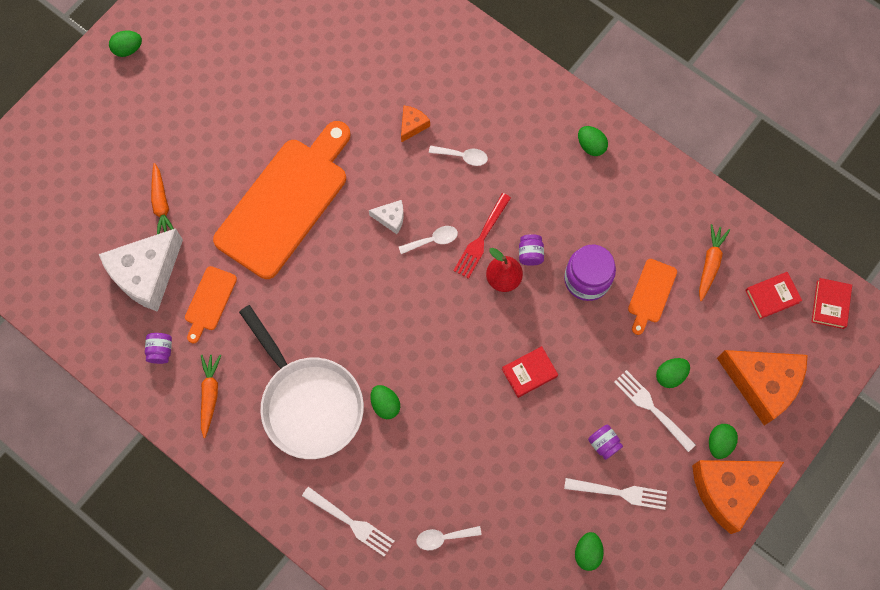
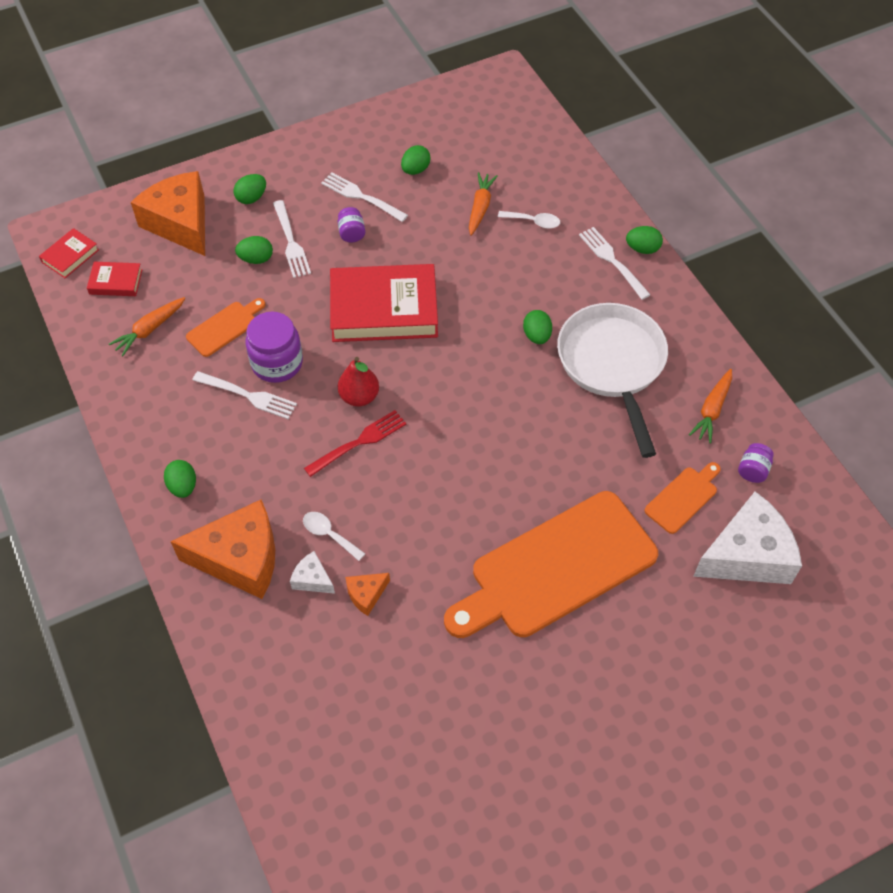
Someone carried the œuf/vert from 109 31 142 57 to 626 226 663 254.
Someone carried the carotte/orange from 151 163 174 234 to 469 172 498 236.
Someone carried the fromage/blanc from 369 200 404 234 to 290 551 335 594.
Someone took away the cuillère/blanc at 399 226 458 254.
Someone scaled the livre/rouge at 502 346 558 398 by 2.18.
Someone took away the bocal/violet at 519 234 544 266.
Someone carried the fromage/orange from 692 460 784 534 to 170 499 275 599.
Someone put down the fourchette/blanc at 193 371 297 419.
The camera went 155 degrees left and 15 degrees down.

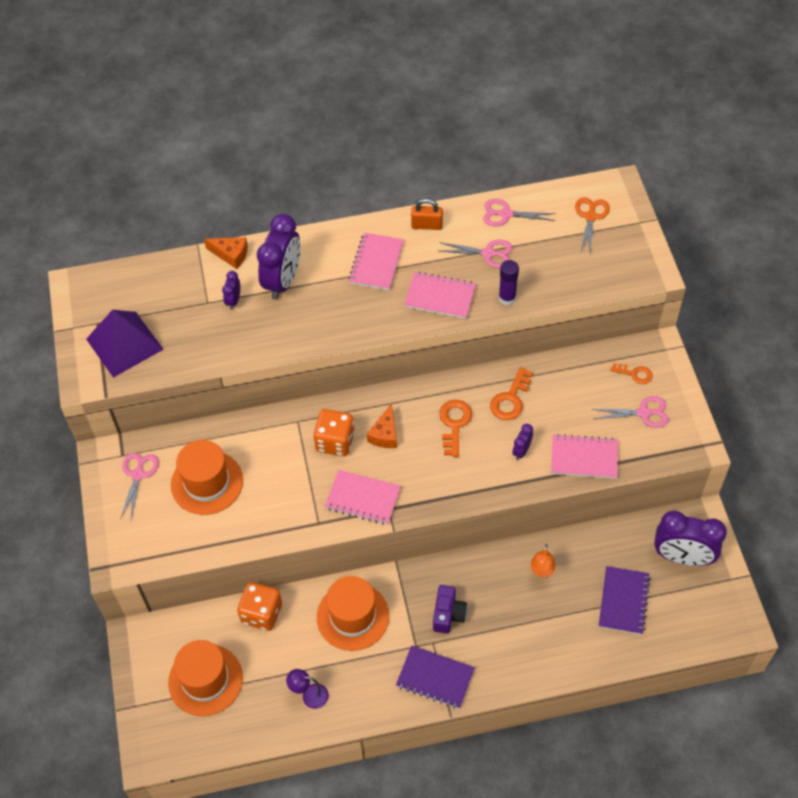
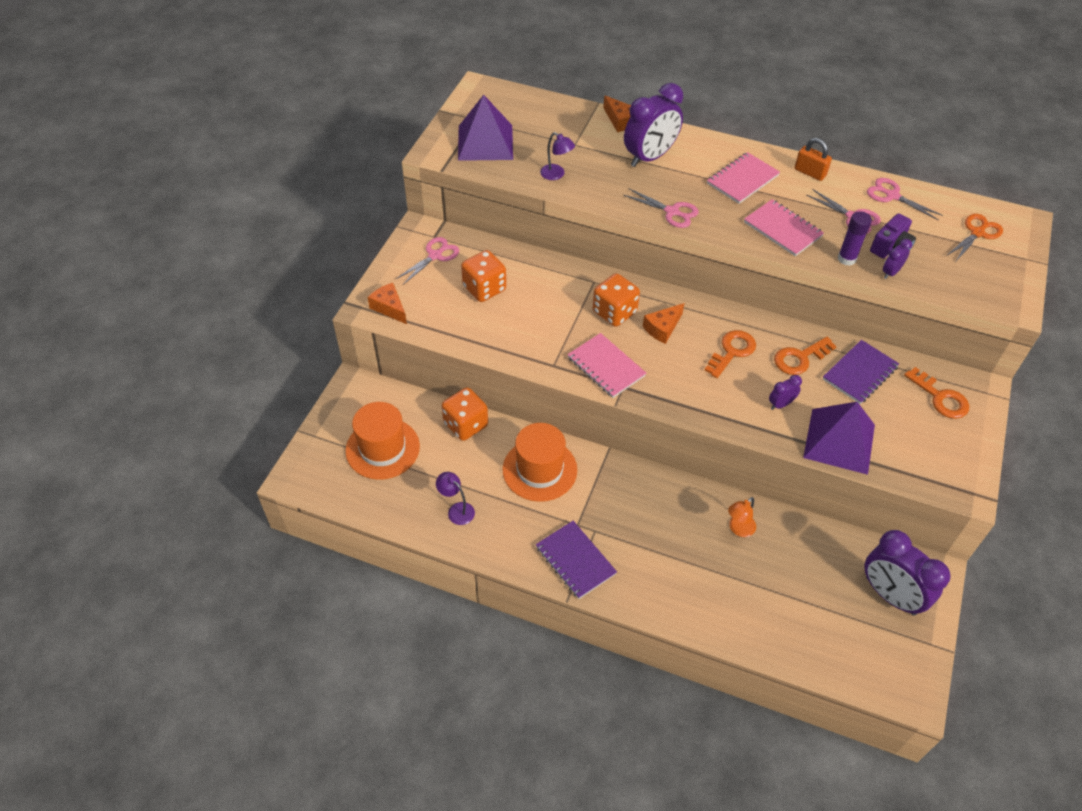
Someone swapped the chapeau/orange at 171 440 243 515 for the dé/orange at 461 250 506 302.
Someone carried the réveil/violet from 222 271 240 310 to 883 239 912 279.
Someone carried the appareil photo/violet from 433 585 467 634 to 870 213 916 259.
Someone swapped the carnet/rose at 551 434 618 479 for the pyramide/violet at 803 402 875 475.
Someone carried the ciseaux/rose from 592 396 669 428 to 623 189 699 228.
Someone carried the carnet/violet from 599 566 650 635 to 823 340 899 404.
Someone scaled the clé/orange at 611 363 653 384 by 1.53.
Someone put down the fromage/orange at 368 283 407 324.
Someone put down the lampe/violet at 540 132 575 180.
The camera went 30 degrees right and 5 degrees down.

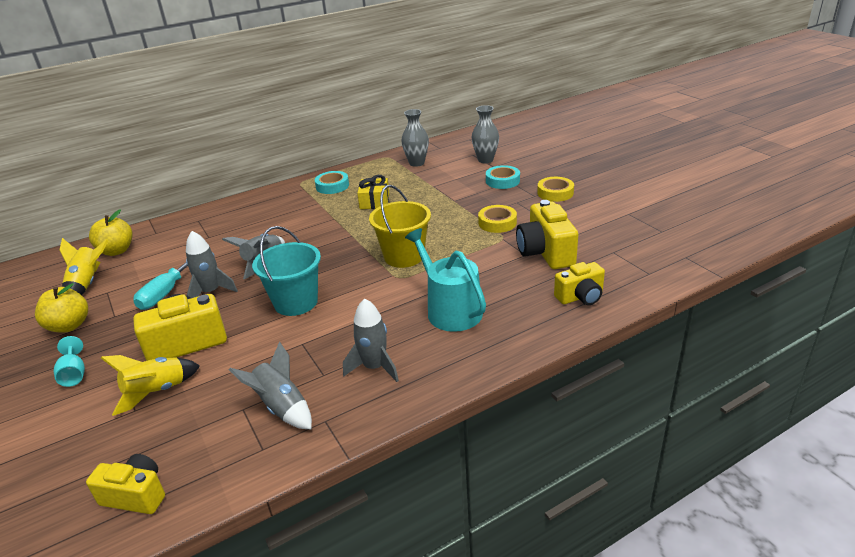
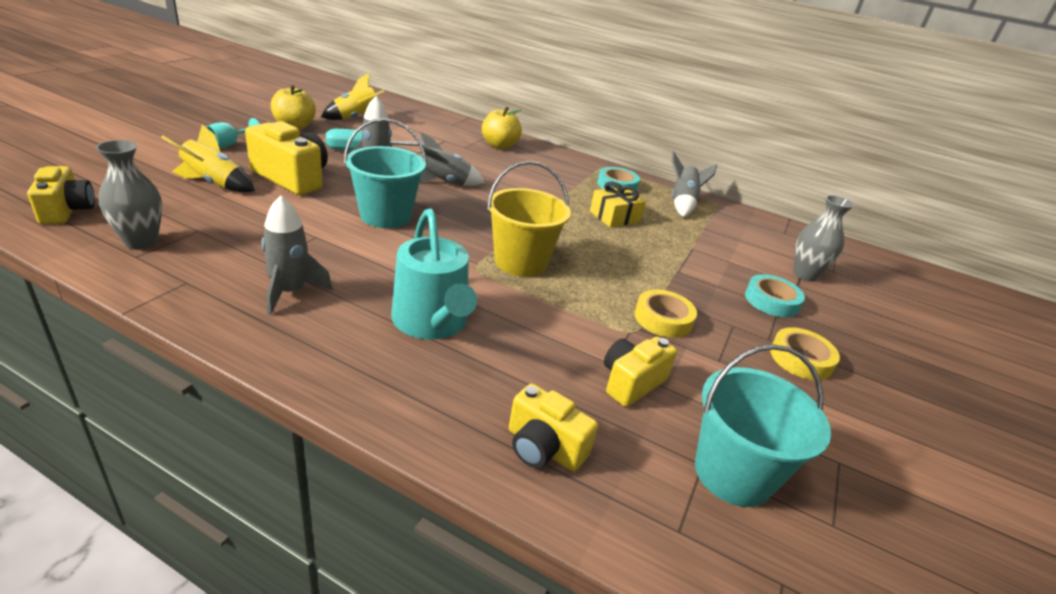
Someone carried the pomme/jaune from 89 209 133 256 to 482 107 522 149.
Someone carried the fusée/gris from 229 341 312 429 to 672 151 717 217.
Someone carried the vase/gris from 401 109 429 167 to 96 140 162 250.
Someone rotated the arrosoir/turquoise at 405 228 486 332 by 135 degrees clockwise.
Someone scaled the appareil photo/jaune at 516 200 578 269 by 0.64.
Someone put down the seau/turquoise at 695 344 831 507.
The camera went 50 degrees right and 0 degrees up.

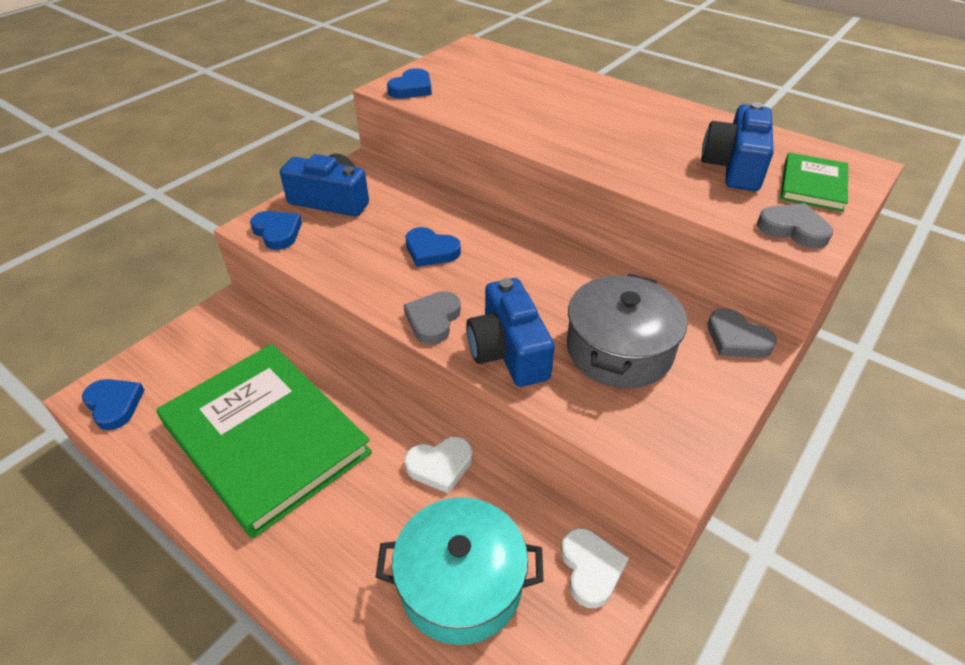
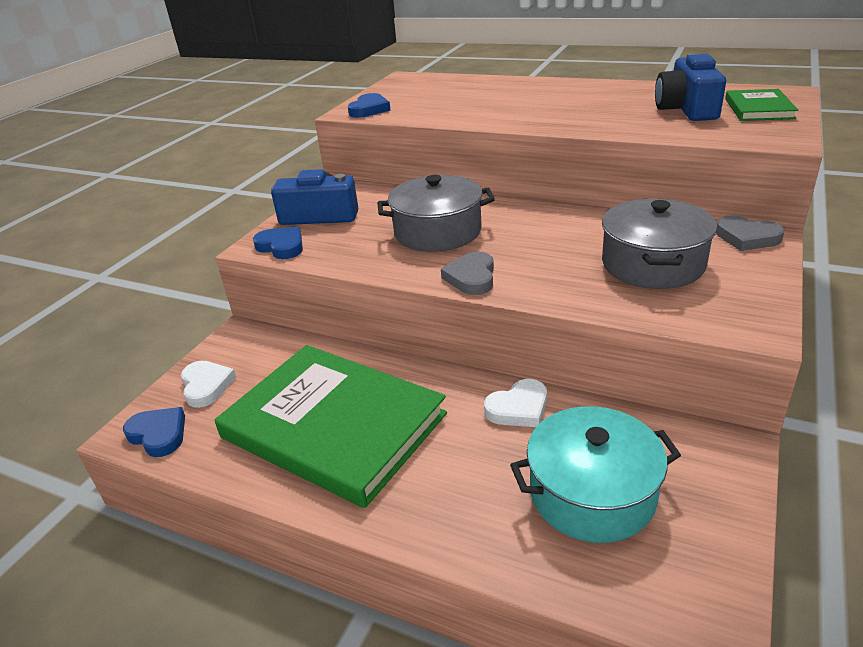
Someone swapped the cœur/bleu at 405 227 461 267 for the marmite/gris at 377 175 495 252.
Someone took away the appareil photo/bleu at 466 278 555 387.
Someone carried the cœur/blanc from 561 528 629 608 to 181 361 236 408.
Someone took away the cœur/gris at 757 203 833 249.
The camera went 10 degrees left and 10 degrees down.

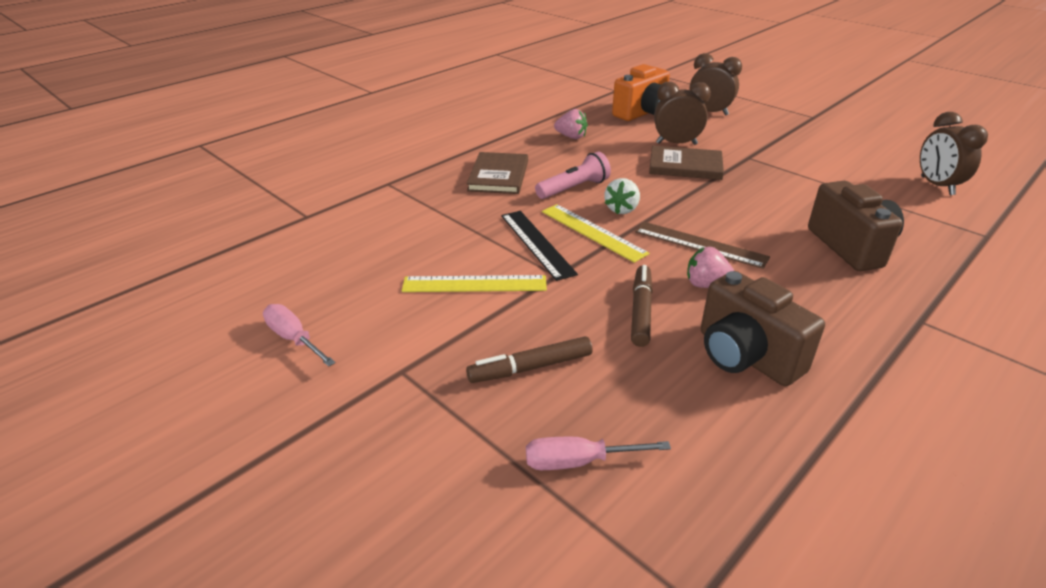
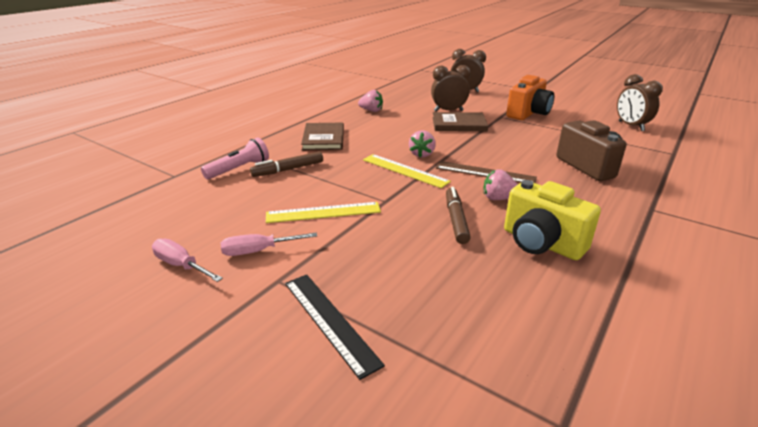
Someone carried the feutre/marron from 466 336 592 383 to 250 151 323 177.
Someone carried the règle/noir from 501 211 578 281 to 285 274 385 380.
Someone carried the tournevis/rose from 526 437 671 470 to 221 233 317 256.
Someone carried the lampe de poche/rose from 535 152 611 199 to 201 138 269 179.
Someone repainted the fraise/blanc at 605 178 640 214, which became the fraise/rose at 409 130 436 157.
Someone carried the appareil photo/orange from 612 64 670 121 to 506 75 554 120.
Someone repainted the appareil photo/marron at 701 271 825 386, which became the appareil photo/jaune at 504 180 601 260.
The camera went 10 degrees left and 5 degrees down.

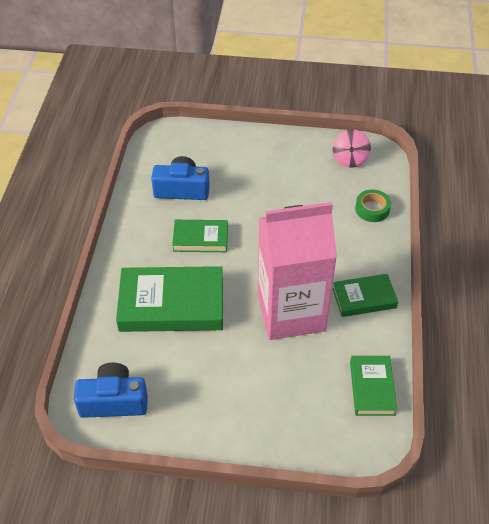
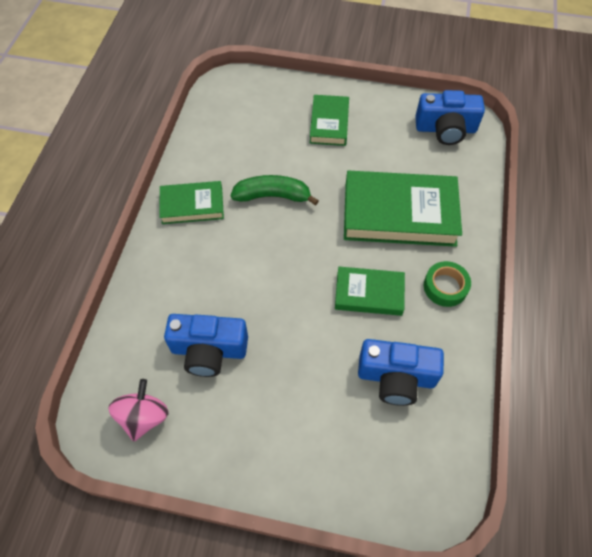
Someone swapped the brique de lait/rose at 258 202 337 340 for the banane/vert at 231 175 319 206.
Someone carried the livre/vert from 350 356 397 416 to 310 95 349 146.
Someone carried the ruban adhésif/vert from 355 189 391 222 to 424 261 471 307.
Someone put down the appareil photo/bleu at 164 314 248 377.
The camera went 175 degrees left and 10 degrees up.

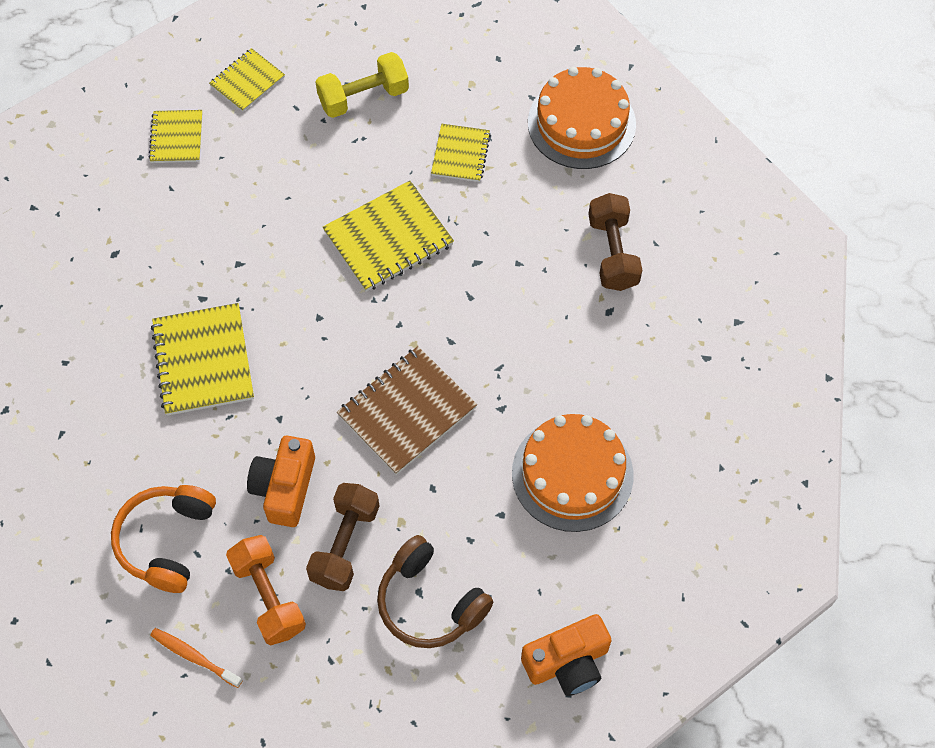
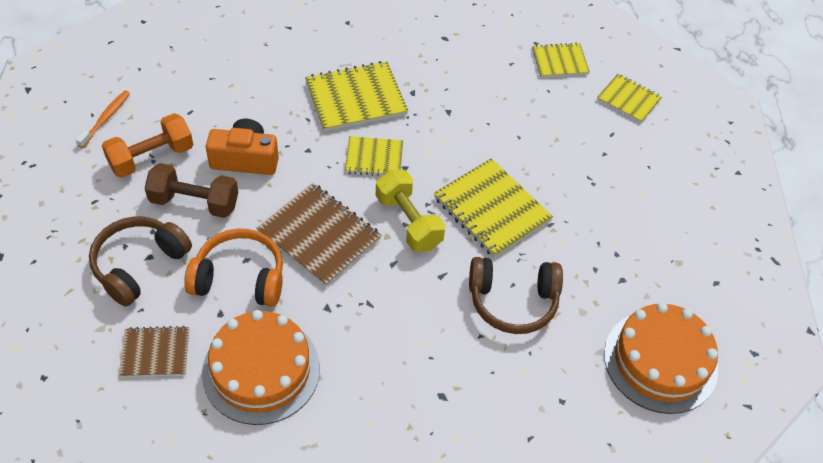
Someone carried the casque audio/orange from 111 485 216 593 to 184 228 283 307.
Someone carried the haltère/jaune from 316 52 409 118 to 376 170 445 252.
Someone carried the carnet/jaune from 431 124 491 182 to 345 136 403 176.
Someone took away the appareil photo/orange at 521 614 612 696.
Someone took away the haltère/marron at 588 193 642 291.
Someone put down the carnet/marron at 119 326 189 377.
Someone put down the casque audio/marron at 469 257 563 334.
The camera went 80 degrees right and 10 degrees down.

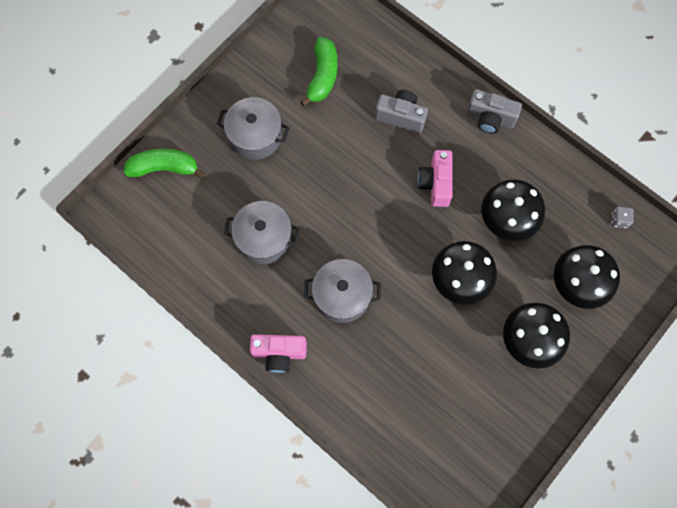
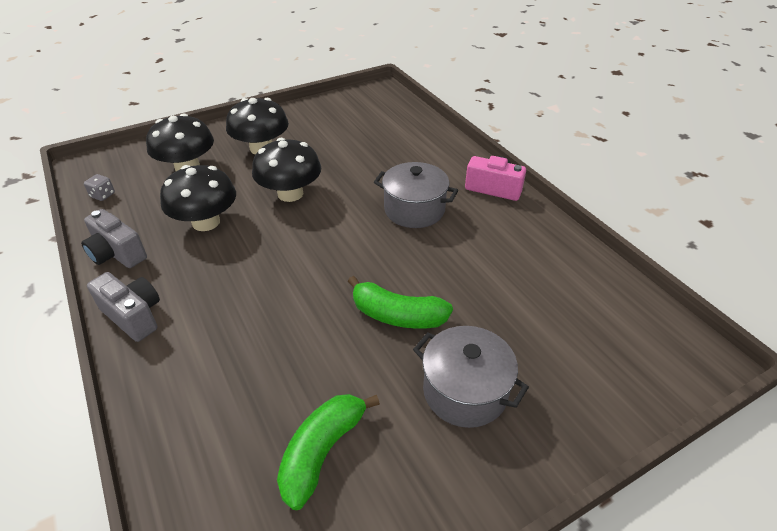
Someone carried the banane/vert from 123 149 205 179 to 348 276 453 329.
Someone took away the marmite/gris at 224 201 300 264.
Someone carried the appareil photo/gris from 375 90 428 133 to 81 209 147 268.
Someone took away the appareil photo/rose at 418 150 453 207.
The camera went 160 degrees left and 30 degrees down.

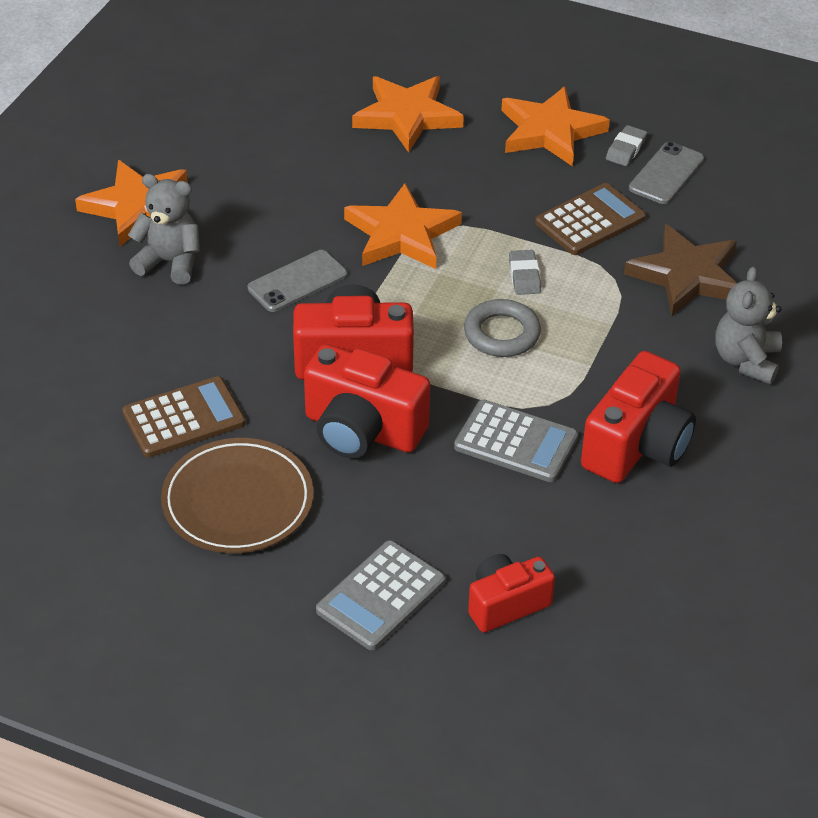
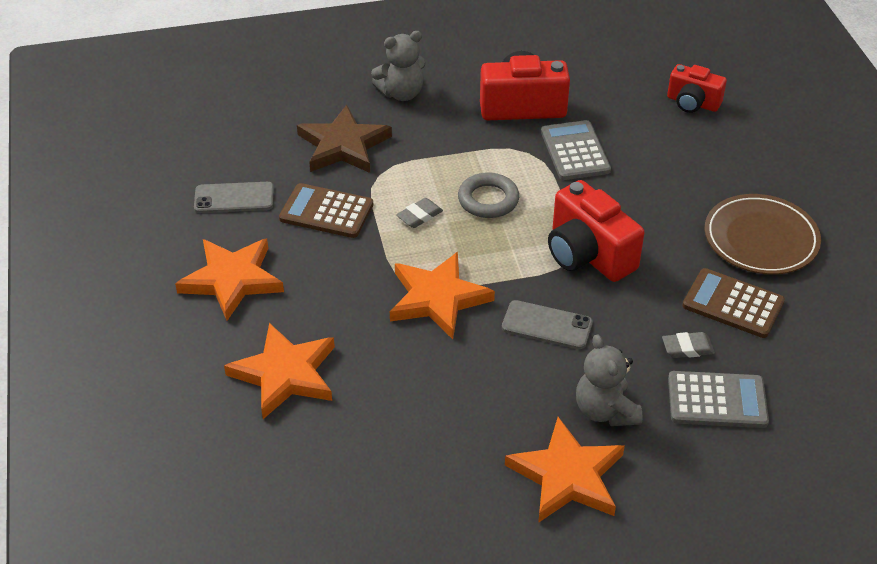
Someone took away the appareil photo/rouge at 304 344 430 458.
Someone carried the calculatrice/gris from 316 540 445 650 to 668 371 769 428.
Someone carried the gomme/gris from 606 125 647 166 to 662 332 715 358.
The camera went 125 degrees left and 0 degrees up.

